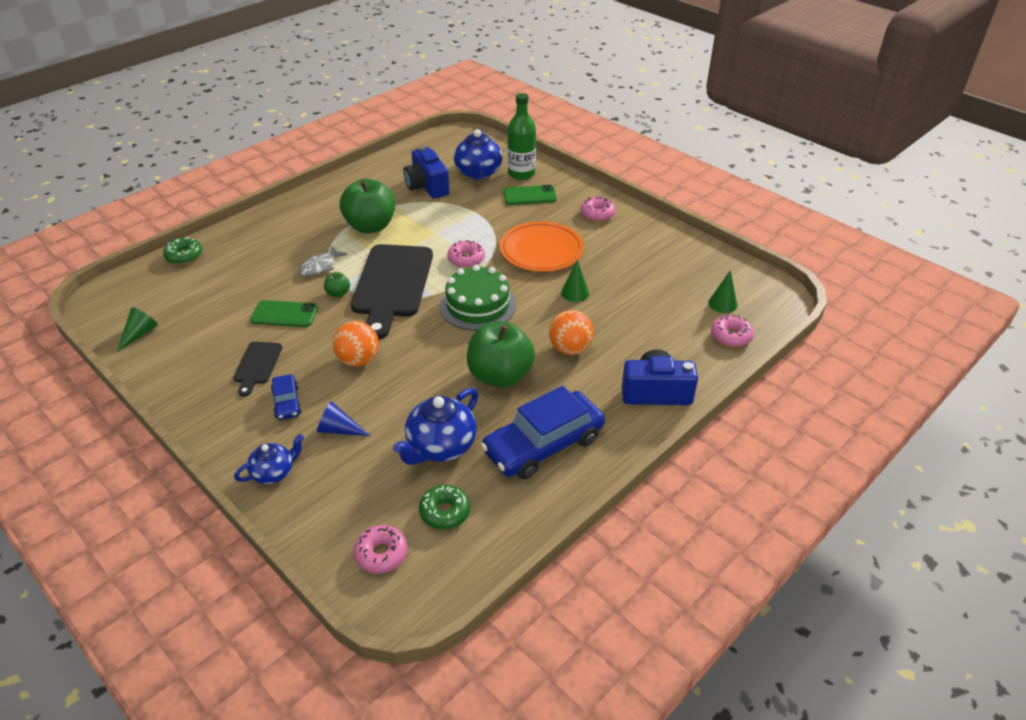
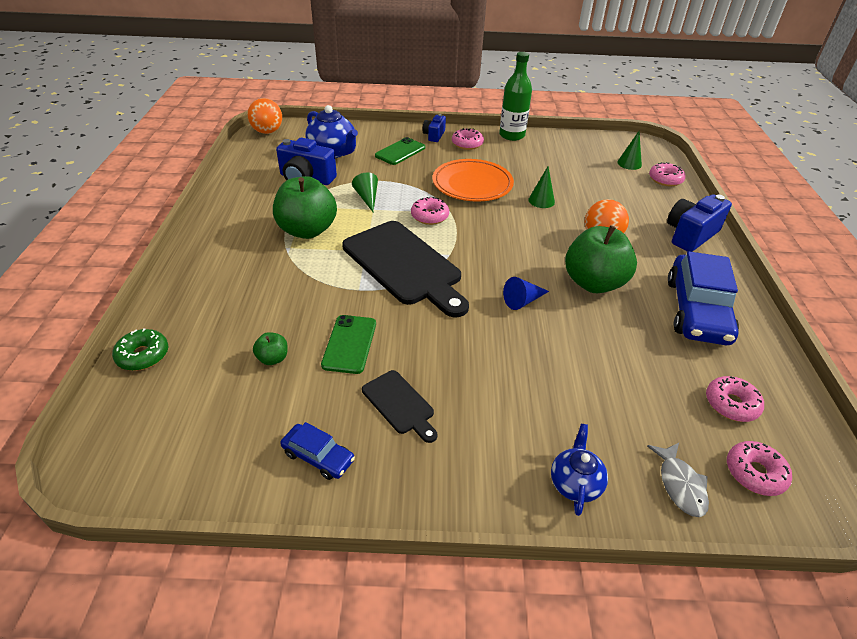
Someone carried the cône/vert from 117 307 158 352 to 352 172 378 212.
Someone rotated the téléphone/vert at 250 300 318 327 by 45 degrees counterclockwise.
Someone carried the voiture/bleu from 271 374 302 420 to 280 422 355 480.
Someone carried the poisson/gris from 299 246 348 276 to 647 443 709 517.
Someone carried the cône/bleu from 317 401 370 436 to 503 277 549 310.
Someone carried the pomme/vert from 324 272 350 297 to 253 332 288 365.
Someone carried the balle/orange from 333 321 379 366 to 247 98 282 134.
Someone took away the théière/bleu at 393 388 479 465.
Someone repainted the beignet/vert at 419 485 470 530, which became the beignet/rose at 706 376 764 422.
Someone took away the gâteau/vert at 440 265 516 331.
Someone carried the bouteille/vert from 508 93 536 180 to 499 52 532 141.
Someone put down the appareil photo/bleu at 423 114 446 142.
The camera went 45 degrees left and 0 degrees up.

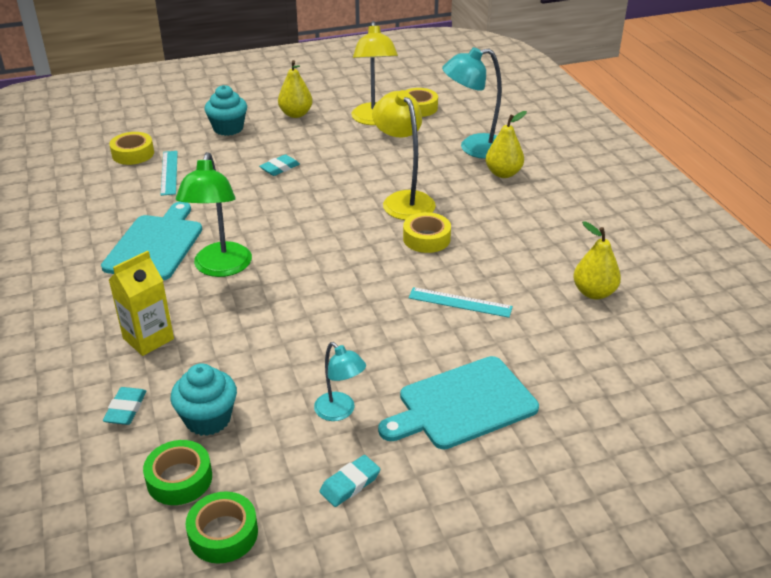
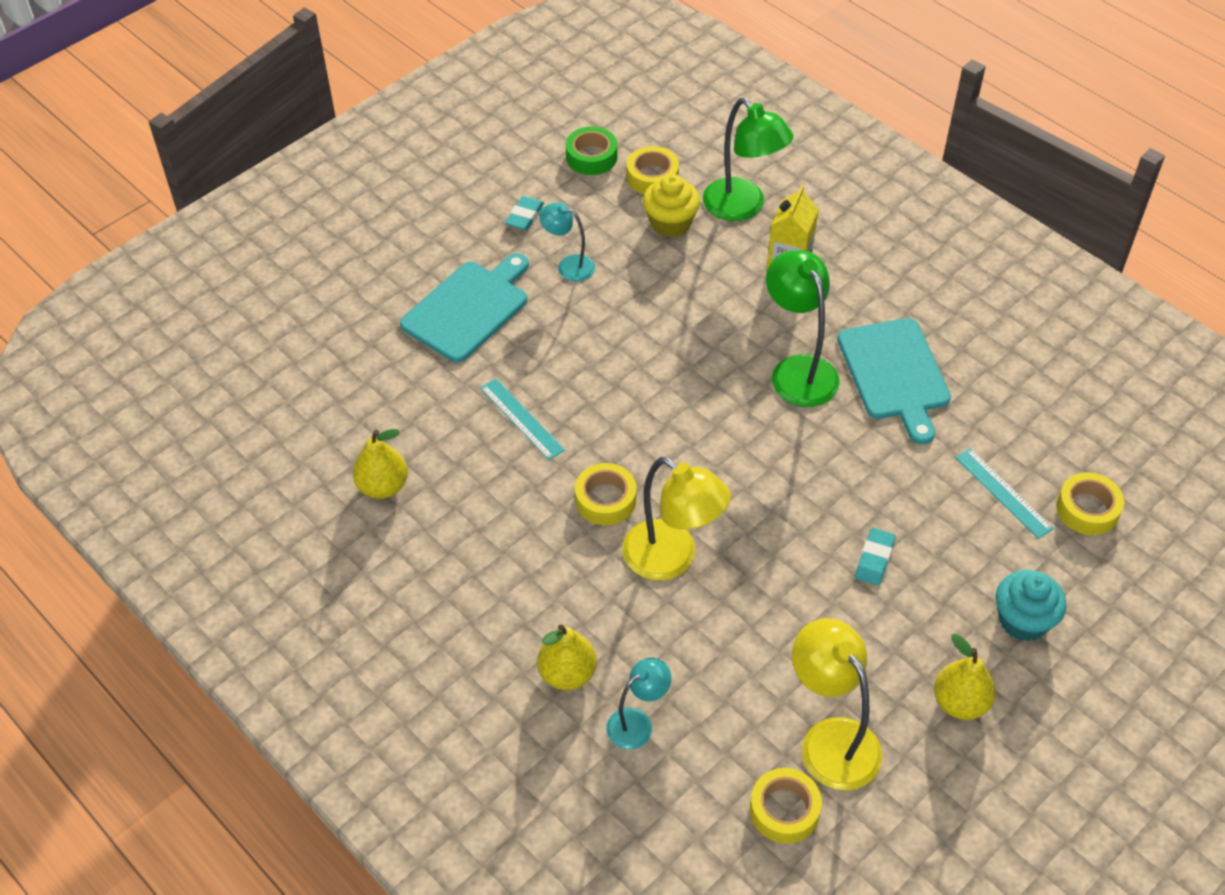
Someone swapped the gomme/turquoise at 103 387 147 425 for the lampe/vert at 703 98 794 221.
Someone repainted the ruban adhésif/vert at 143 440 212 505, which became the ruban adhésif/jaune at 627 146 679 194.
Someone repainted the muffin/turquoise at 171 363 237 436, which became the muffin/jaune at 643 174 700 238.
Someone rotated the règle/turquoise at 408 287 513 318 by 60 degrees clockwise.
Someone scaled the lampe/turquoise at 442 47 502 159 by 0.58.
The camera went 155 degrees right and 15 degrees up.

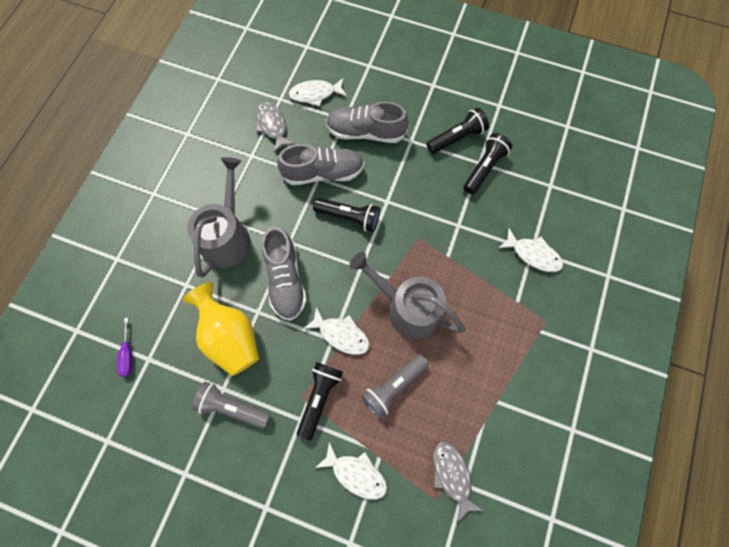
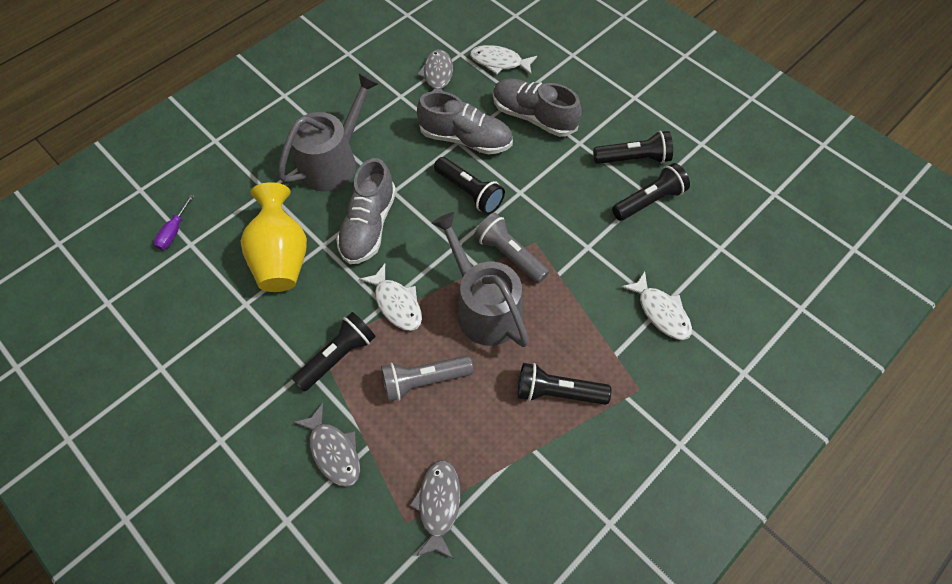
Someone carried the lampe de poche/gris from 192 382 271 429 to 474 213 549 284.
Someone repainted the poisson/blanc at 315 442 387 500, which became the poisson/gris at 293 403 360 487.
Someone put down the lampe de poche/noir at 518 363 611 405.
The camera went 25 degrees right and 10 degrees down.

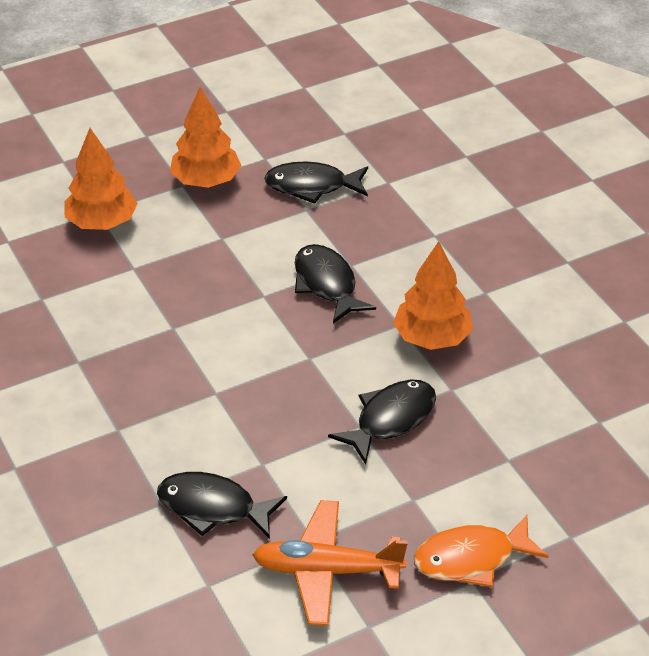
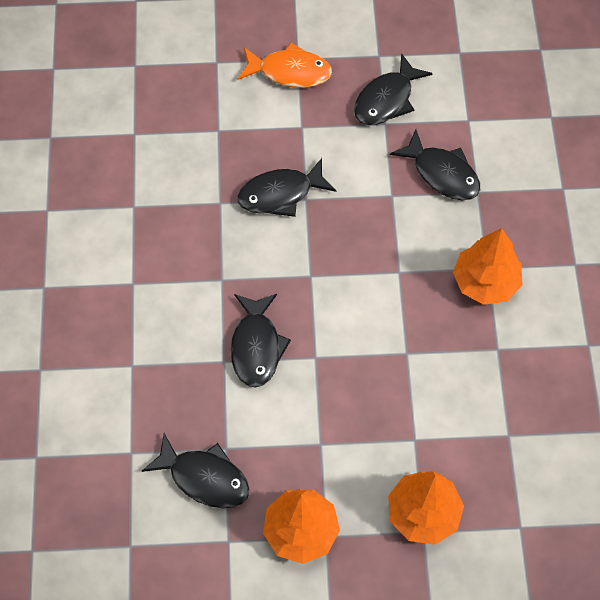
Someone swapped the avion/orange at 253 500 408 626 for the poisson/noir at 354 53 433 125.
Someone carried the arbre/orange from 393 241 473 350 to 453 228 522 305.
The camera went 155 degrees left and 20 degrees up.

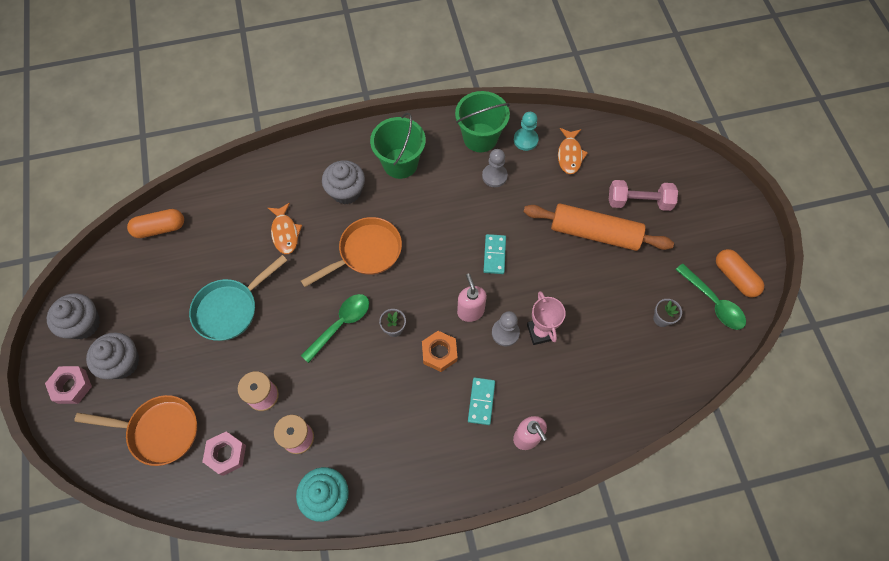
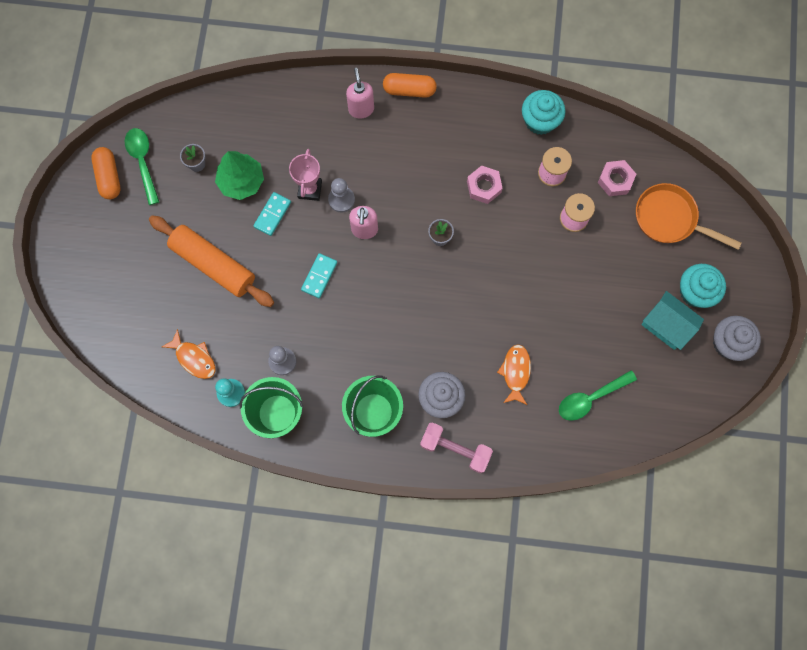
Someone carried the écrou/rose from 45 366 92 404 to 467 166 503 204.
Someone repainted the muffin/gris at 86 333 139 379, which became the muffin/turquoise at 680 264 726 308.
Someone carried the gélule/orange from 127 209 184 238 to 383 73 437 98.
Someone took away the poêle/turquoise at 189 255 287 341.
Someone took away the poêle/orange at 301 217 402 287.
Someone carried the cuillère/vert from 301 294 369 363 to 559 370 637 421.
Someone took away the écrou/orange at 422 331 458 372.
Someone carried the domino/turquoise from 468 378 495 425 to 253 192 291 236.
Someone rotated the poisson/orange at 558 128 588 174 by 105 degrees clockwise.
Someone carried the haltère/rose from 609 180 678 211 to 420 422 493 473.
Someone put down the arbre/vert at 215 151 264 200.
Someone put down the maison/turquoise at 641 291 704 350.
The camera went 160 degrees left and 10 degrees up.

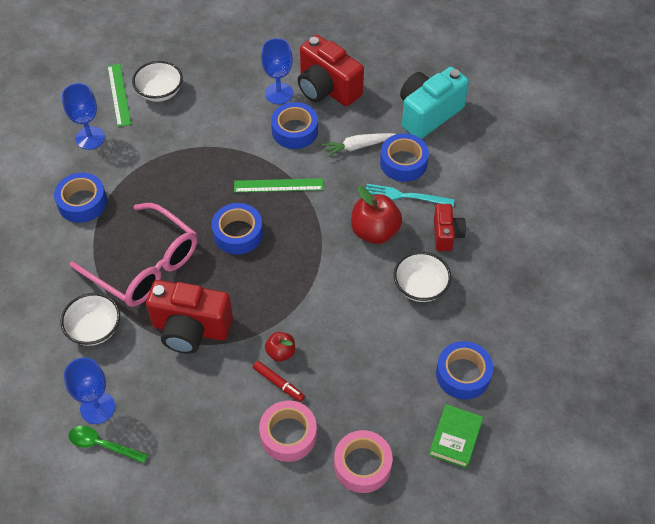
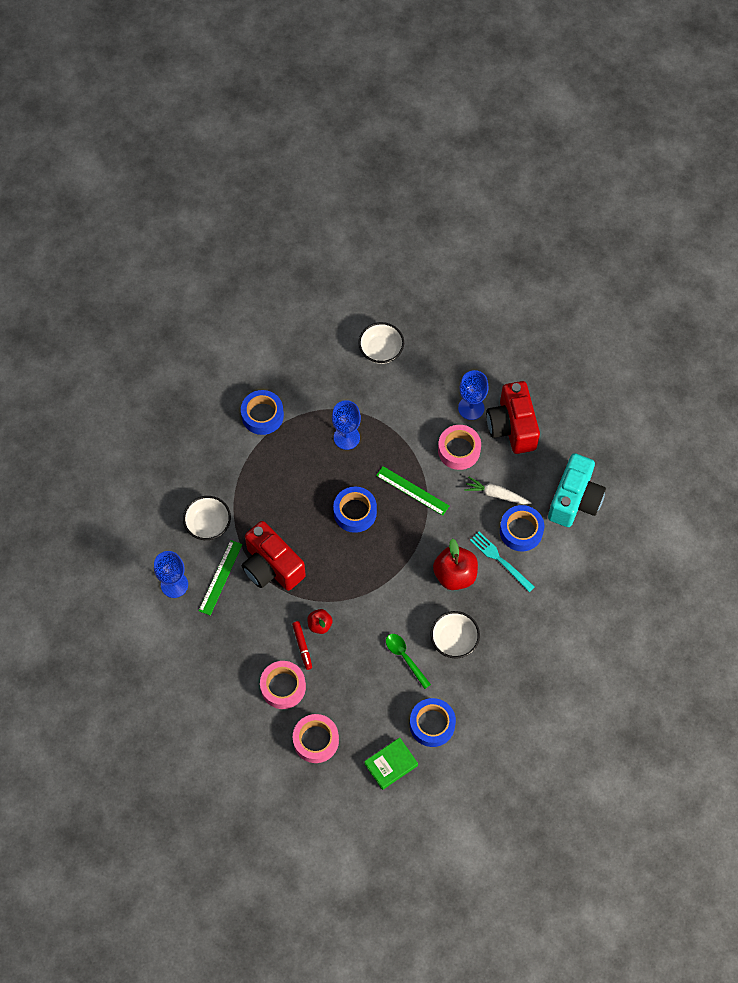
Someone carried the verre à pied/bleu from 62 83 105 150 to 332 400 361 450.
Someone carried the cuillère/vert from 69 426 148 463 to 386 634 431 689.
Someone took away the lunettes/rose at 70 203 197 307.
Someone carried the règle/vert from 107 64 131 127 to 199 540 242 615.
Someone repainted the ruban adhésif/bleu at 271 102 318 149, which became the ruban adhésif/rose at 438 425 481 470.
Someone rotated the appareil photo/turquoise at 400 67 469 139 by 120 degrees clockwise.
Someone took away the appareil photo/rouge at 434 204 466 251.
The camera went 35 degrees right and 10 degrees up.

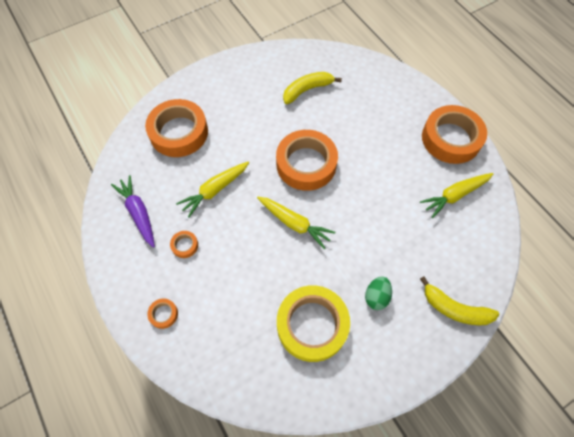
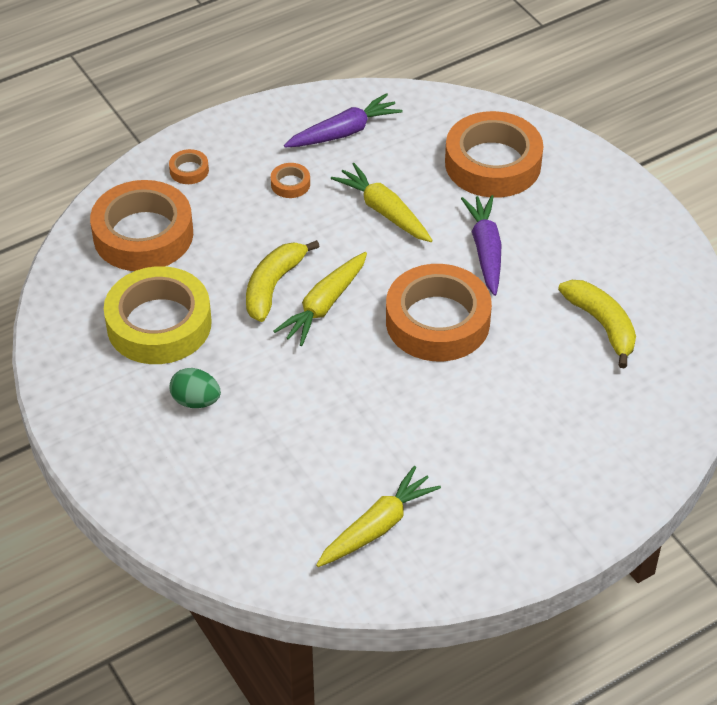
Someone rotated the carotte/jaune at 420 173 493 218 by 75 degrees clockwise.
Someone carried the banane/jaune from 420 277 499 325 to 246 240 320 322.
Someone carried the ruban adhésif/orange from 422 105 487 164 to 90 180 193 271.
Someone put down the carotte/violet at 461 195 502 296.
The camera went 90 degrees right and 15 degrees down.

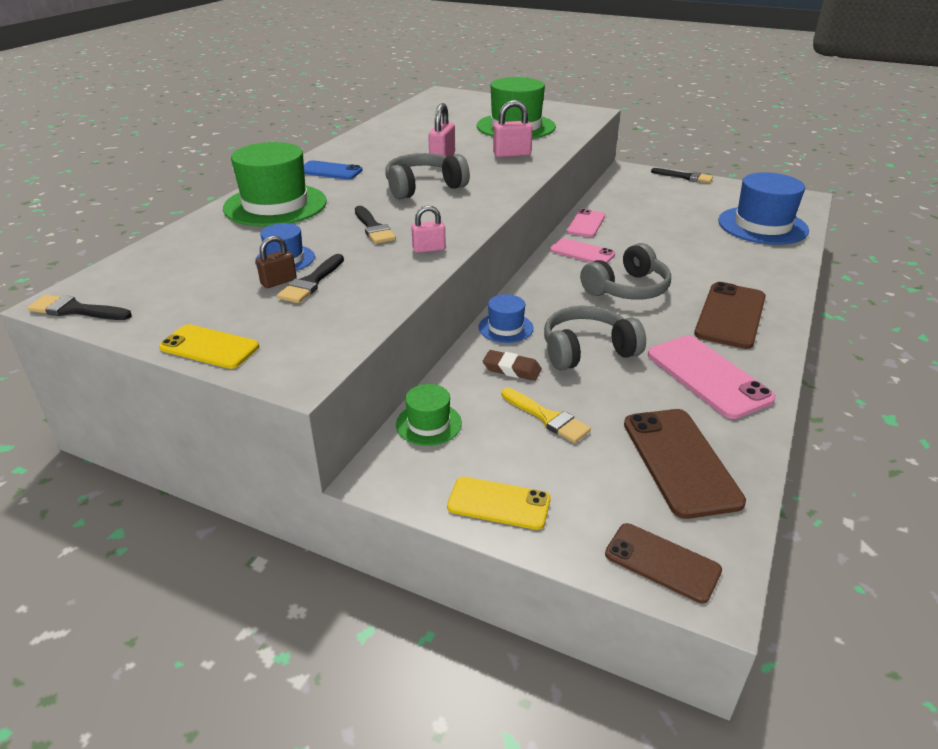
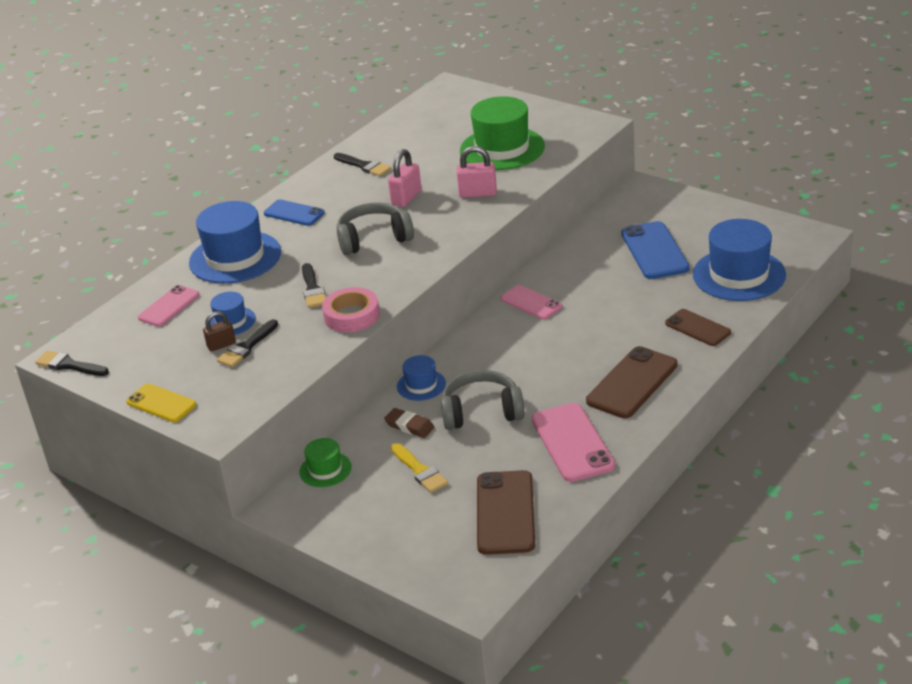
Someone repainted the chapeau/vert at 223 142 327 226, which became the chapeau/bleu at 189 201 281 284.
Someone swapped the cadenas/rose at 411 205 446 253 for the ruban adhésif/rose at 322 287 380 332.
Someone took away the téléphone/jaune at 447 477 551 530.
Someone carried the téléphone/rose from 567 209 605 237 to 138 285 199 327.
Someone took away the casque audio/gris at 580 243 671 300.
Someone carried the téléphone/marron from 605 523 722 603 to 665 309 731 346.
Someone carried the pinceau/noir from 651 168 713 183 to 334 153 391 176.
Someone put down the téléphone/bleu at 621 221 690 279.
The camera went 15 degrees right and 0 degrees up.

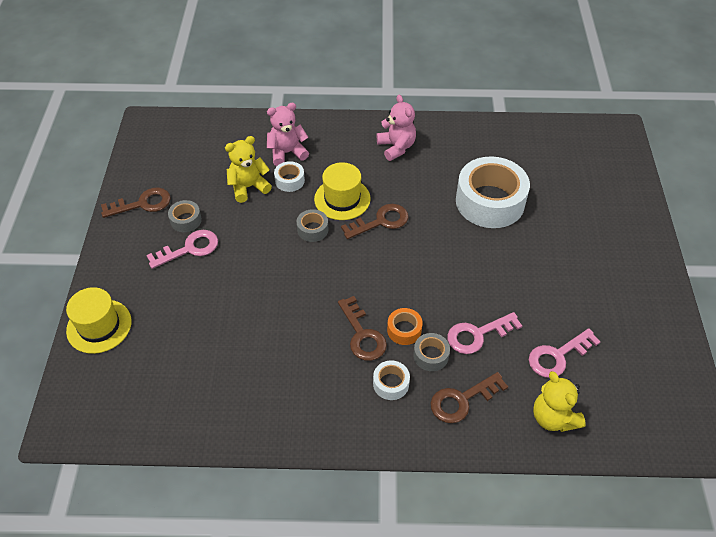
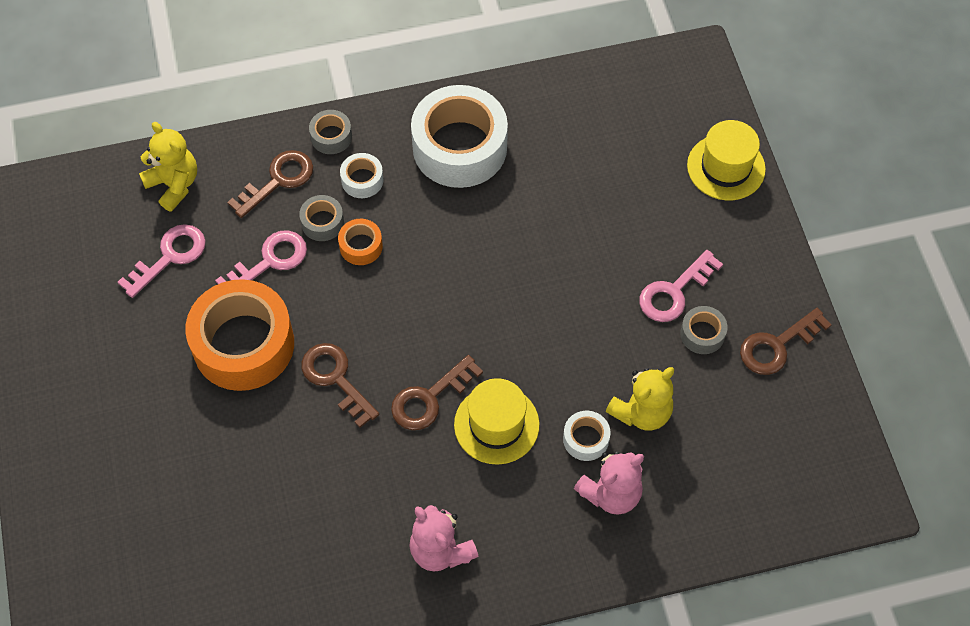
Someone carried the ruban adhésif/gris from 297 209 328 242 to 309 110 352 154.
Someone carried the clé/marron from 338 296 387 361 to 301 343 379 428.
Someone carried the ruban adhésif/blanc from 456 157 530 228 to 411 85 508 188.
Someone put down the ruban adhésif/orange at 185 279 294 391.
The camera went 165 degrees right and 10 degrees up.

